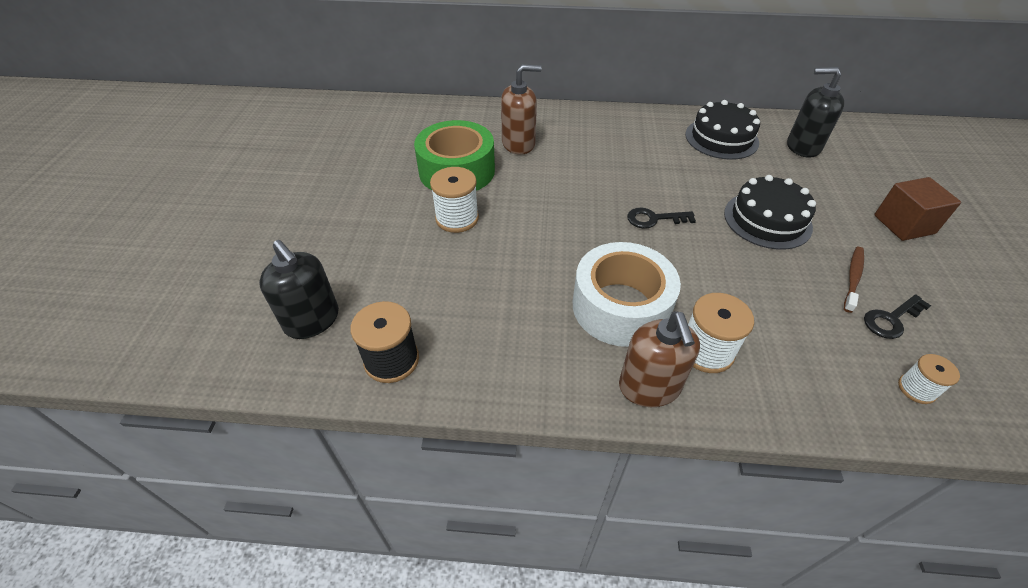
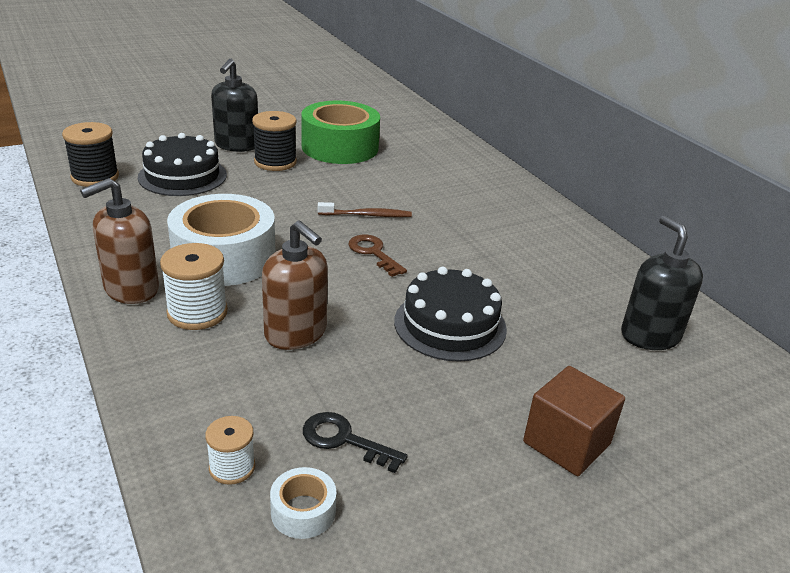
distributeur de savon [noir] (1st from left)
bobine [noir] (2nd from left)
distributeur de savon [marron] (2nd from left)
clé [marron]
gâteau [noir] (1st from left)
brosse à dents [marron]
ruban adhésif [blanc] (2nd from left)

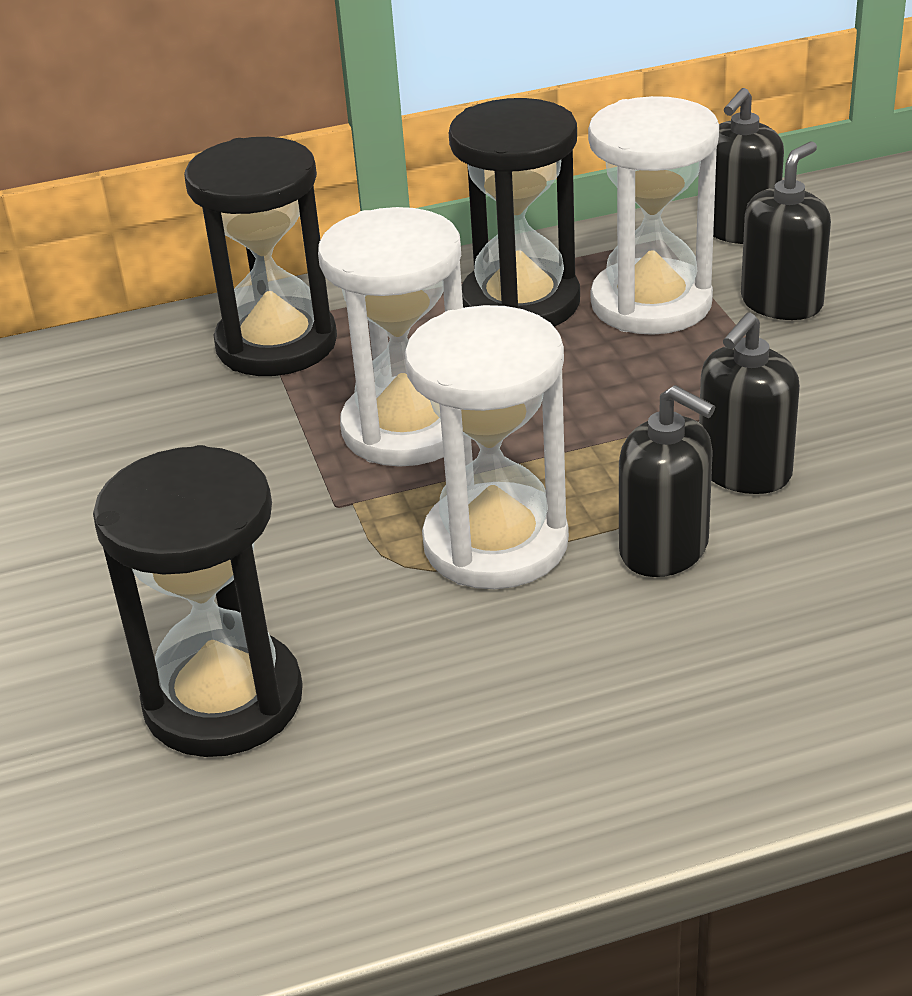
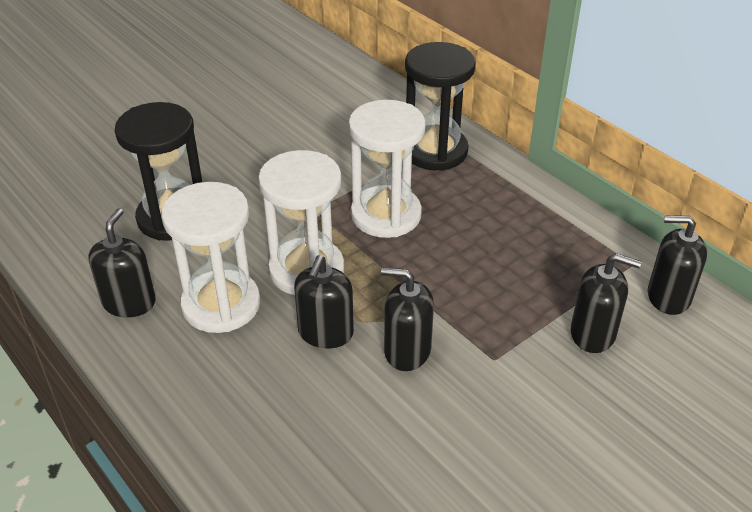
sablier [noir] (3rd from left in the first image)
sablier [blanc] (1st from left)
distributeur de savon [noir] (1st from left)

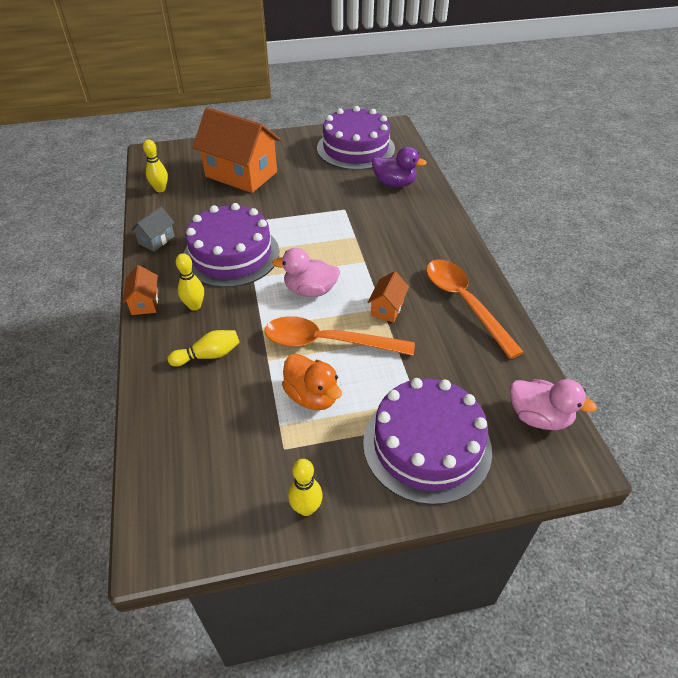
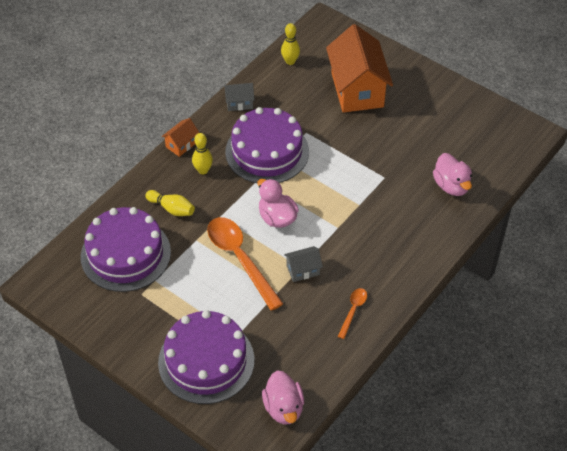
canard [orange]
quille [jaune] (4th from left in the first image)
gâteau [violet] (1st from left)
maison [gris] (2nd from left)
canard [rose] (3rd from left)
cuillère [orange] (2nd from left)

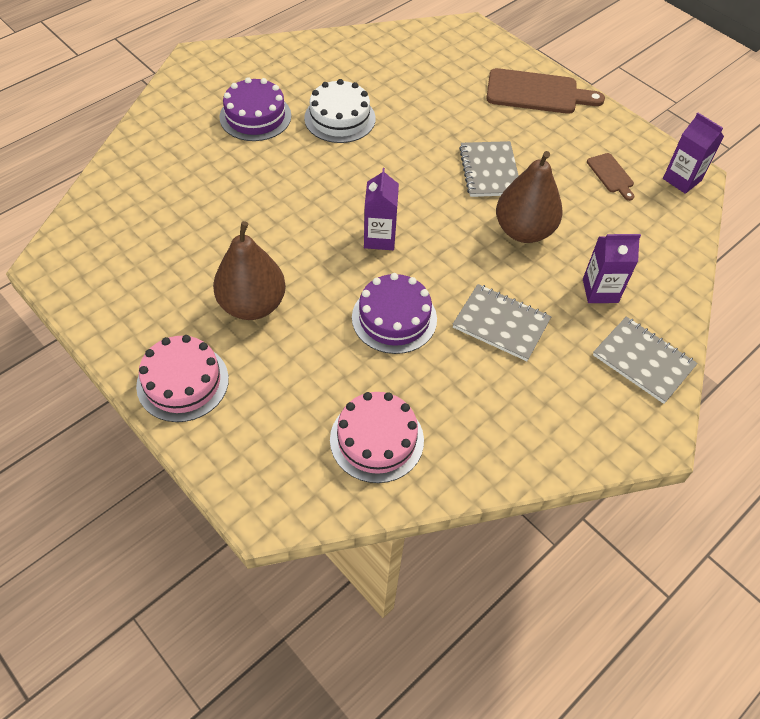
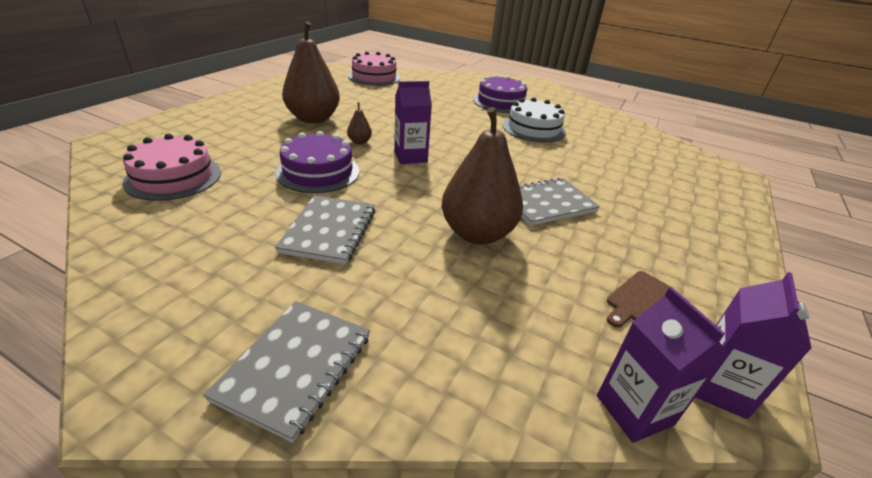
gâteau [rose] (2nd from left)
planche à découper [marron] (1st from left in the first image)
brique de lait [violet] (2nd from left)
poire [marron] (2nd from left)

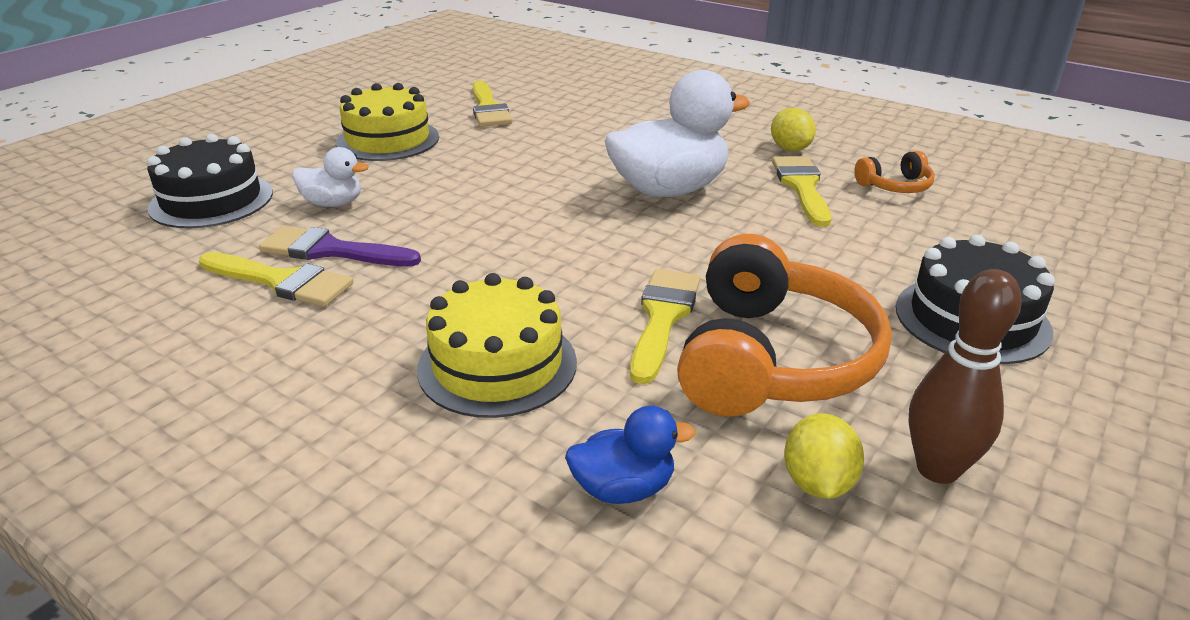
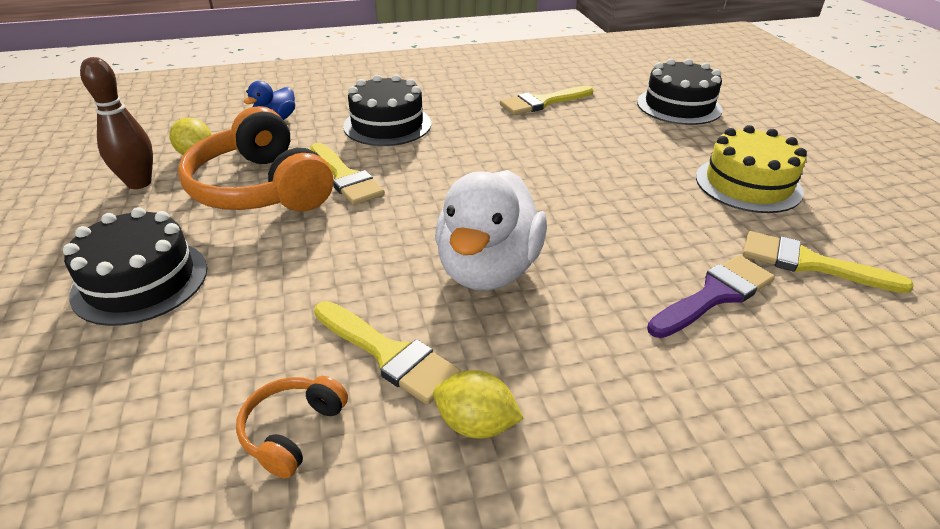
pinceau [violet]
canard [blanc] (1st from left in the first image)
gâteau [noir] (2nd from left)

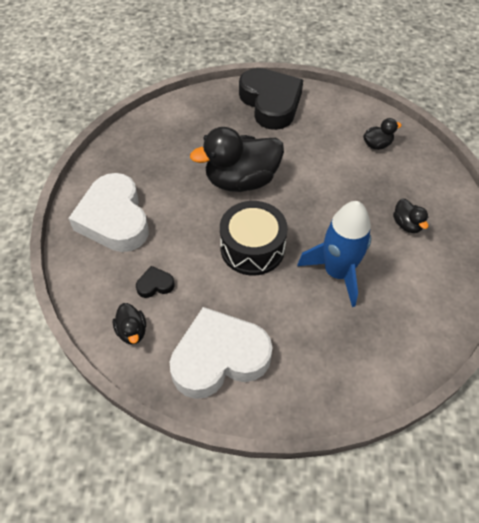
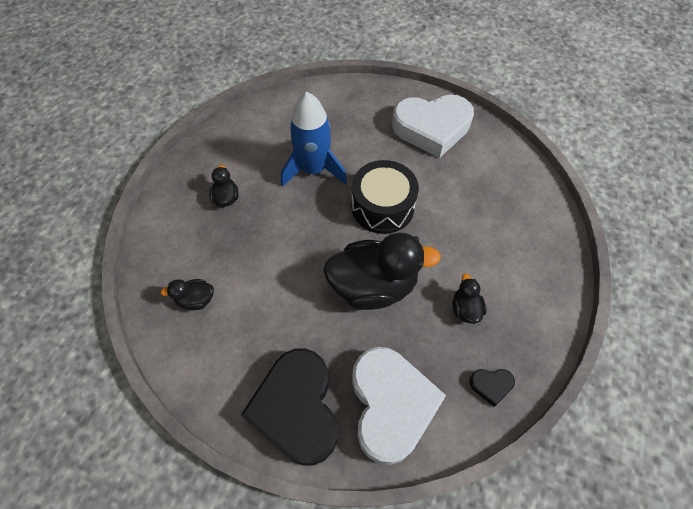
cœur [blanc] (1st from left)
canard [noir] (4th from left)
cœur [noir] (2nd from left)

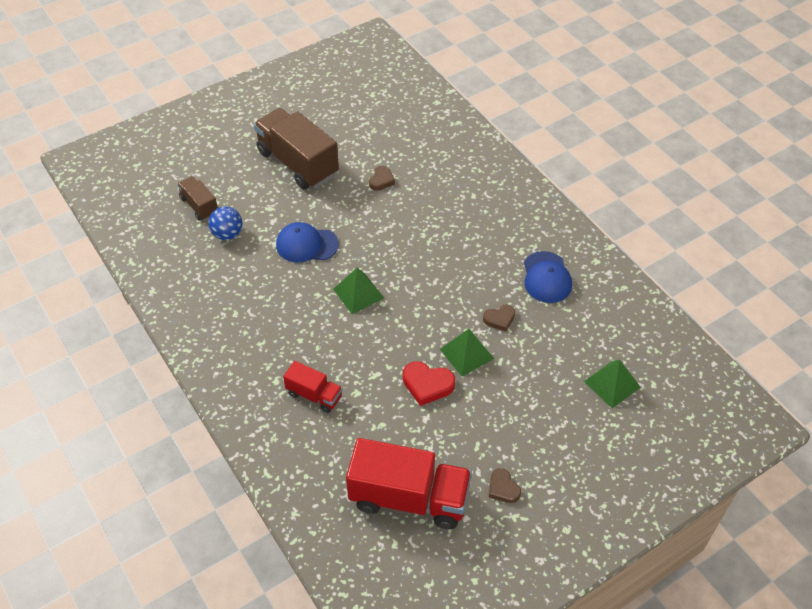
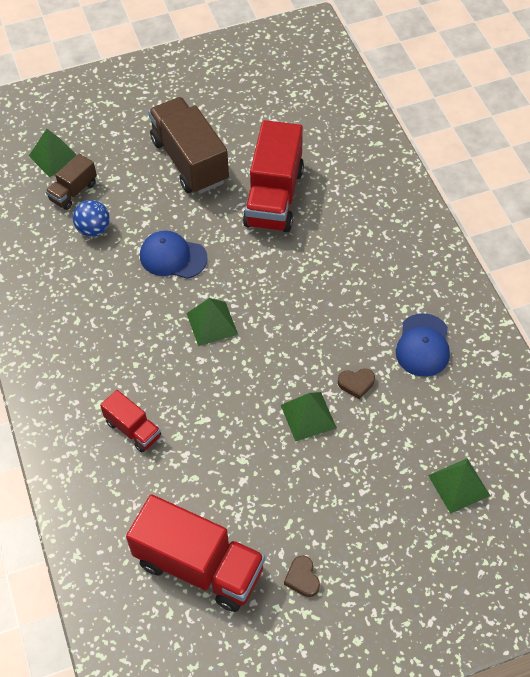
camion [marron] (1st from left)
camion [rouge] (3rd from left)
cœur [rouge]
pyramide [vert] (1st from left)

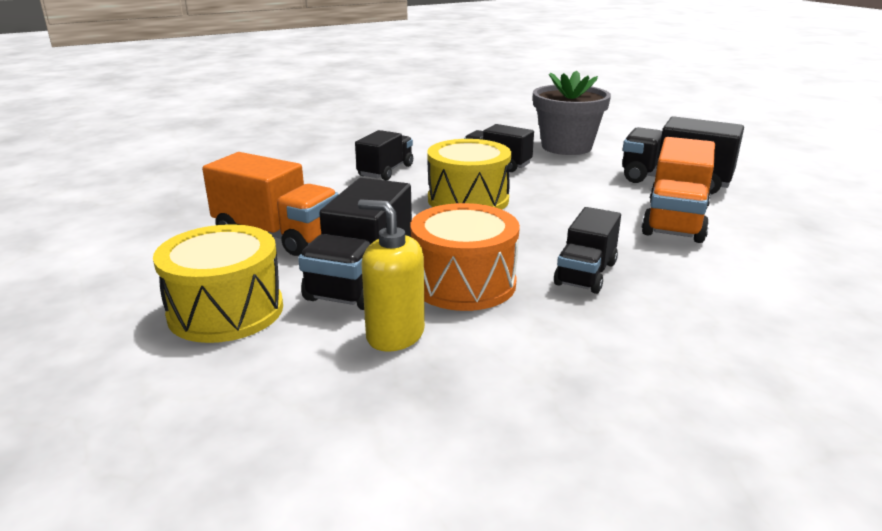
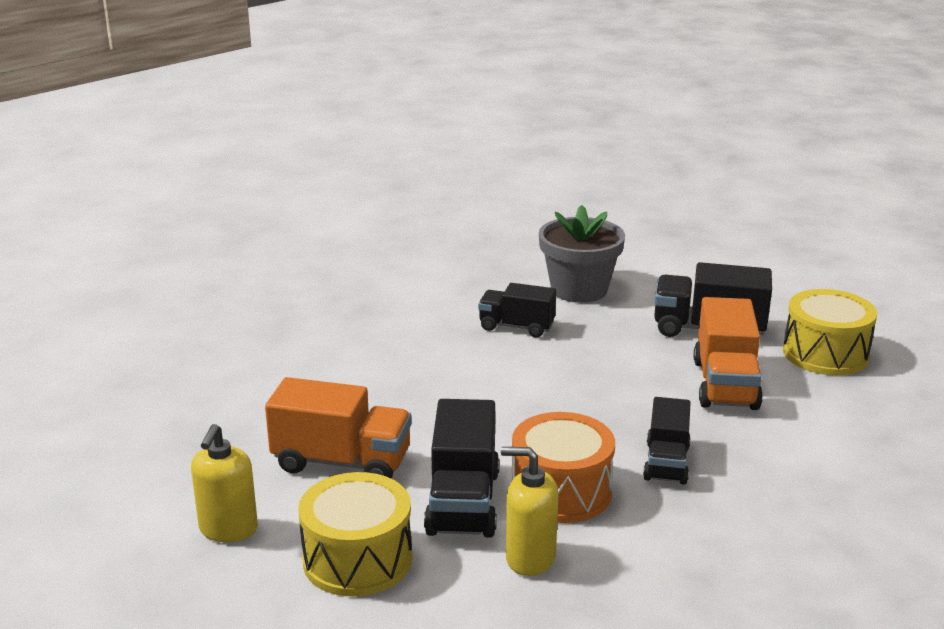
camion [noir] (2nd from left in the first image)
tambour [jaune] (2nd from left)
distributeur de savon [jaune] (1st from left)

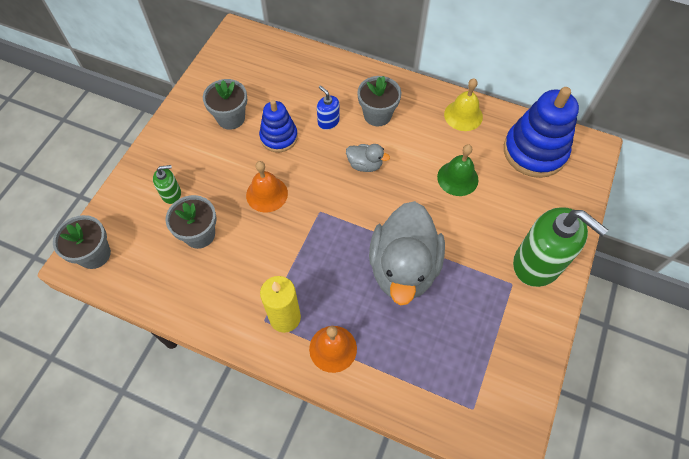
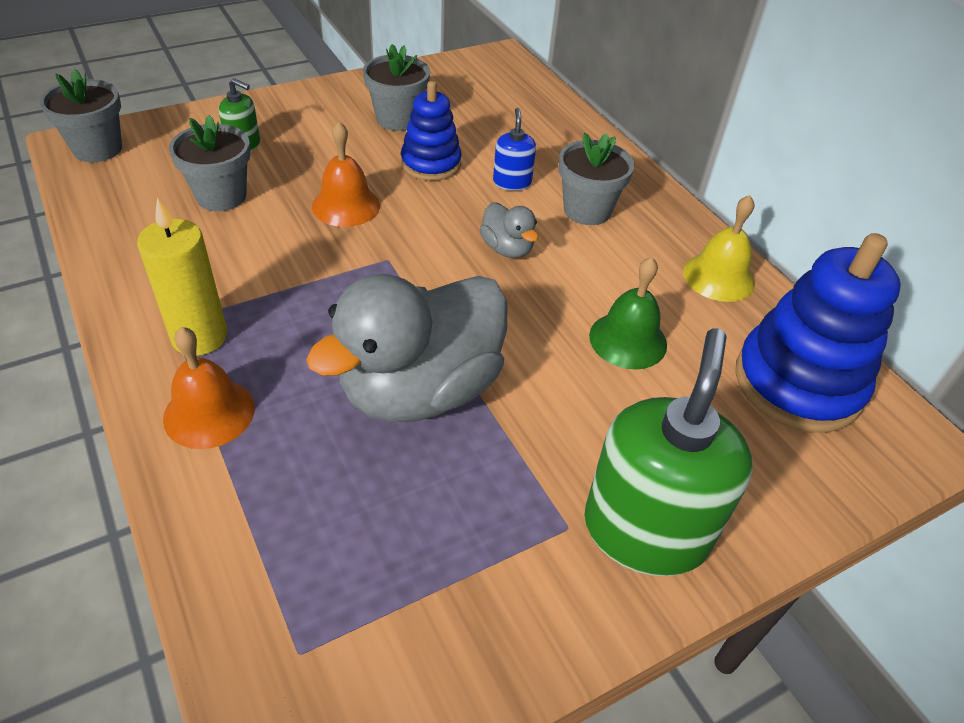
distributeur de savon [vert] (2nd from left)

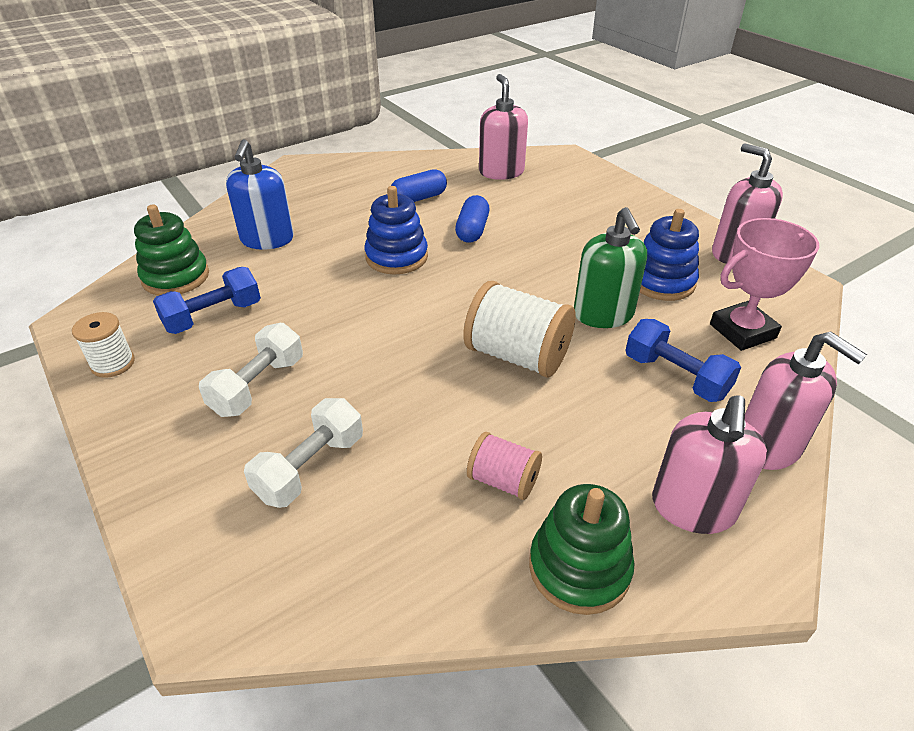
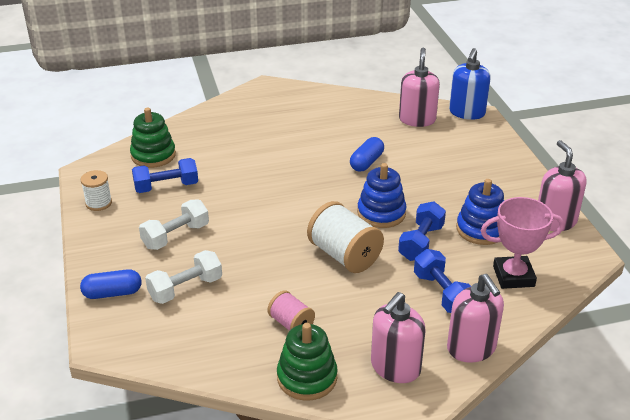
distributeur de savon [bleu]
jouet à empiler [bleu] (1st from left)
gélule [bleu] (1st from left)
haltère [bleu] (2nd from left)

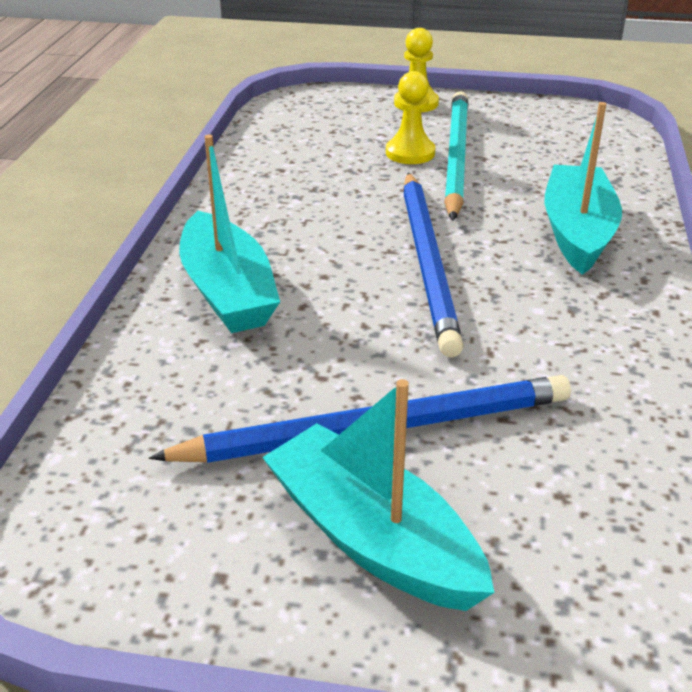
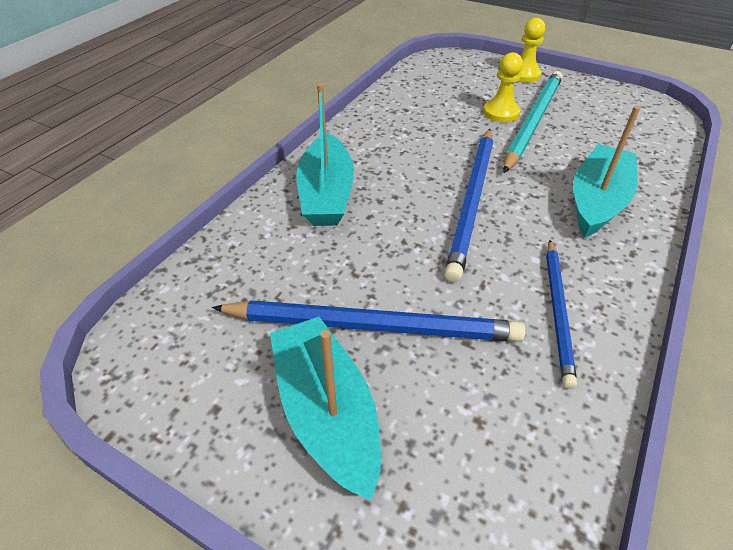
crayon [bleu] (3rd from left)

